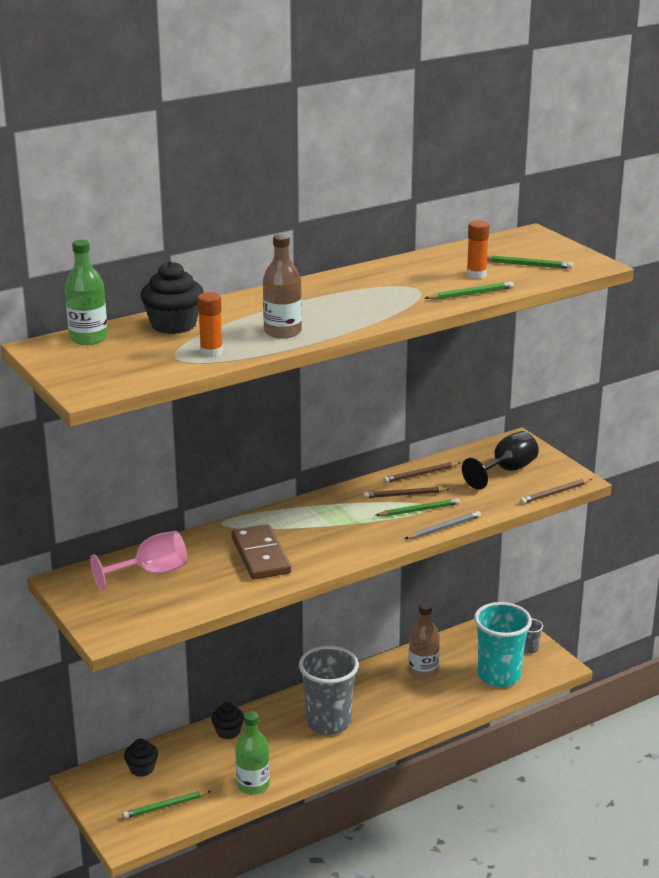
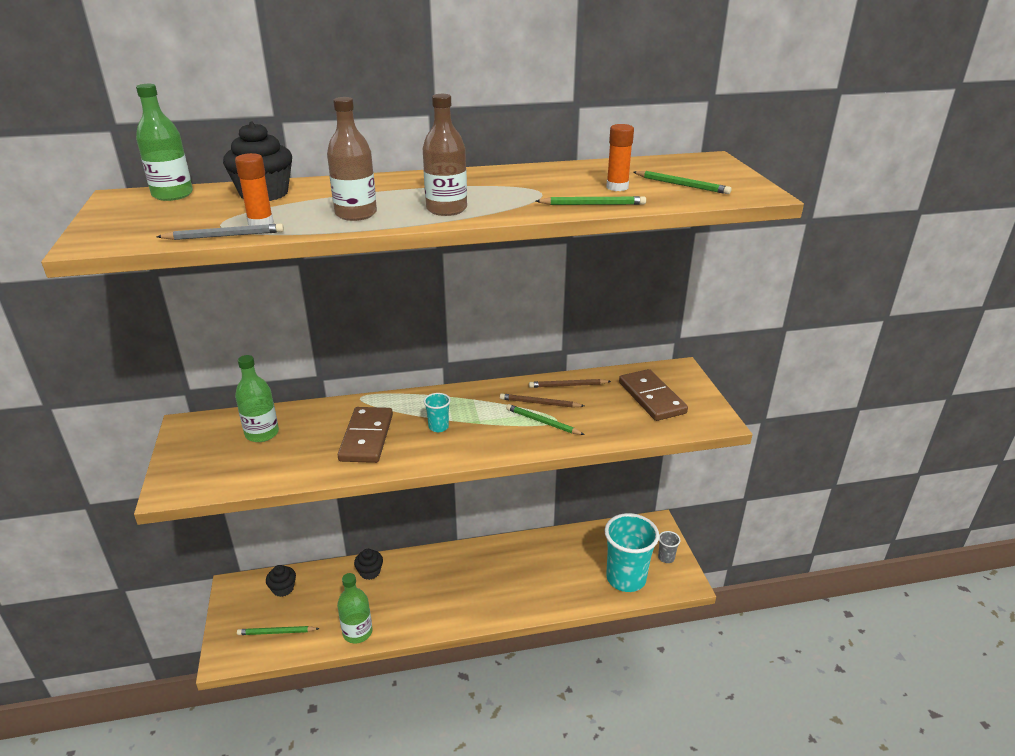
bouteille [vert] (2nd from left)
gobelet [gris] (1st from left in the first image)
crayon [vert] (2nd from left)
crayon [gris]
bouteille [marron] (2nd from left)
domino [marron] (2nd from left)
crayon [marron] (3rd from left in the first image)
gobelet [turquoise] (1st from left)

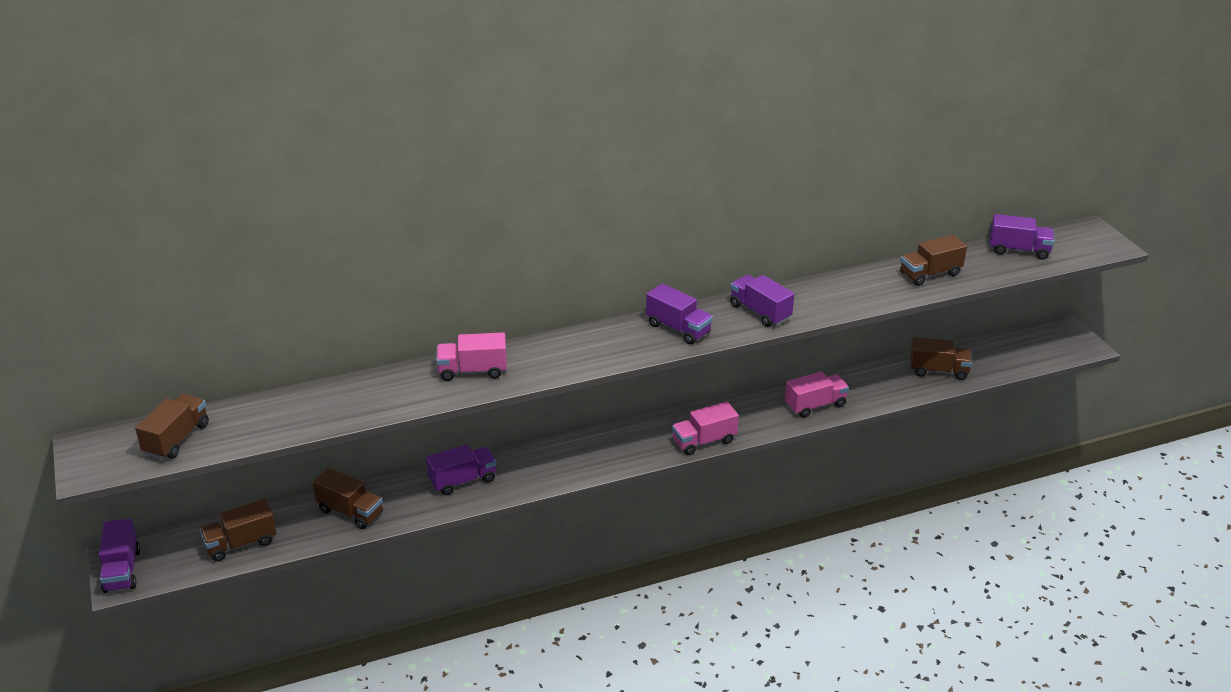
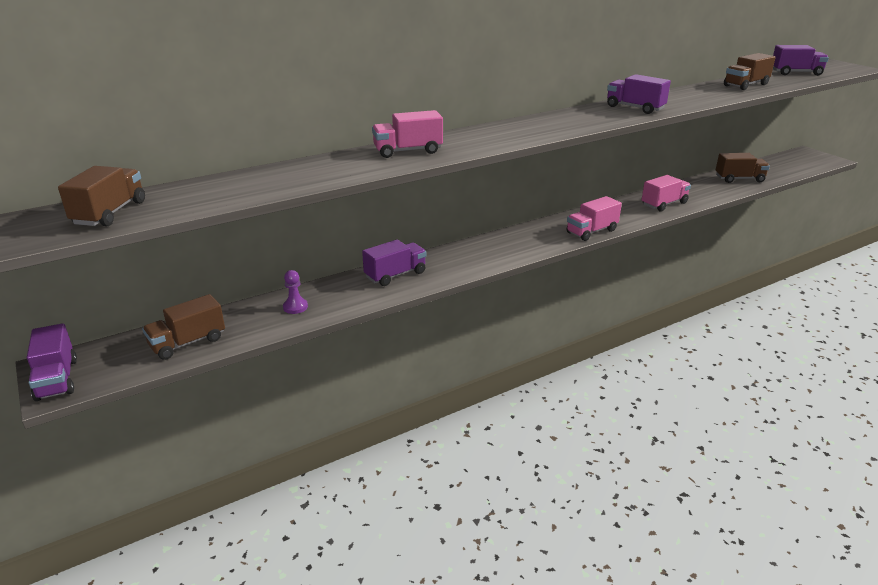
pion [violet]
camion [violet] (3rd from left in the first image)

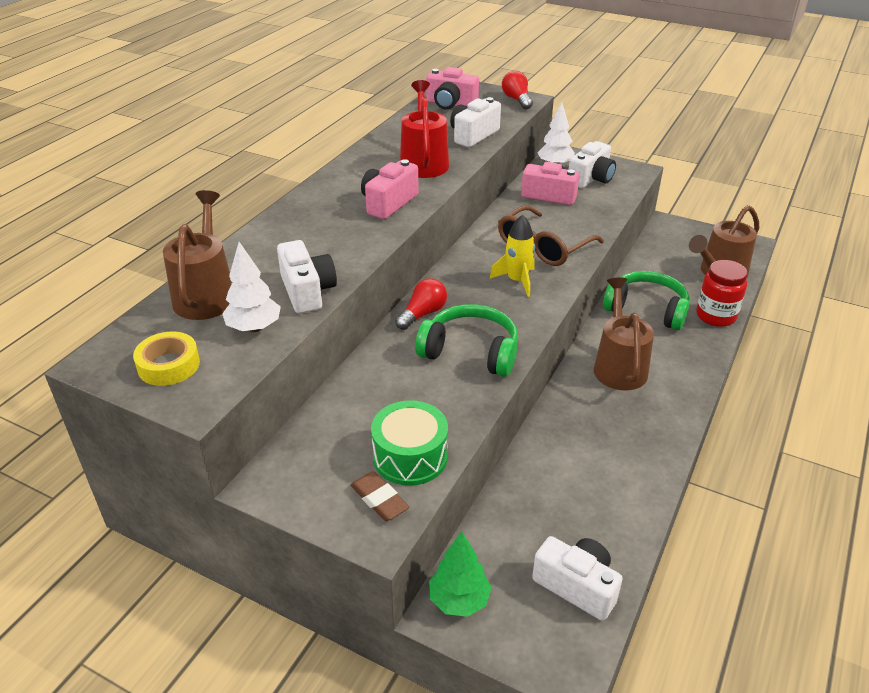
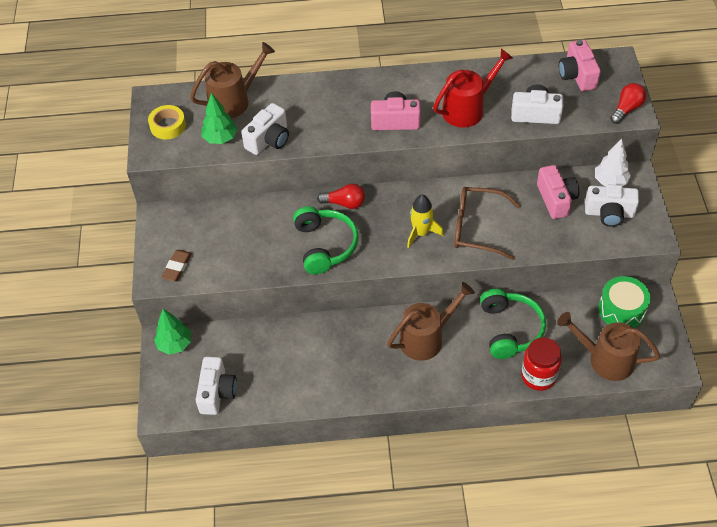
arbre [vert] (2nd from left)
tambour [vert]

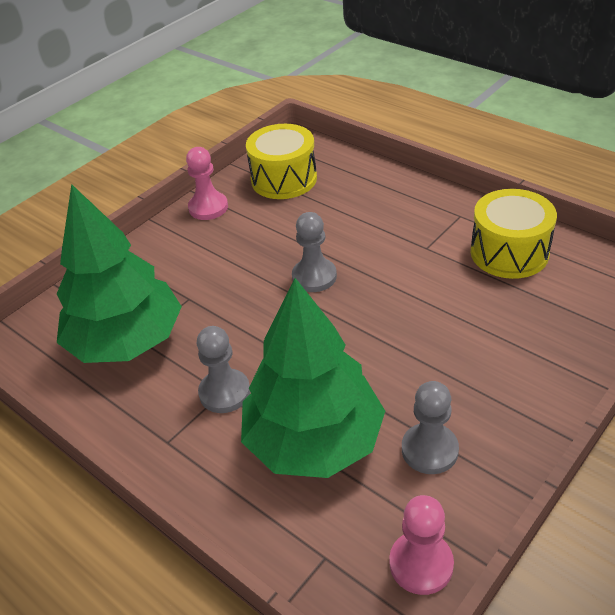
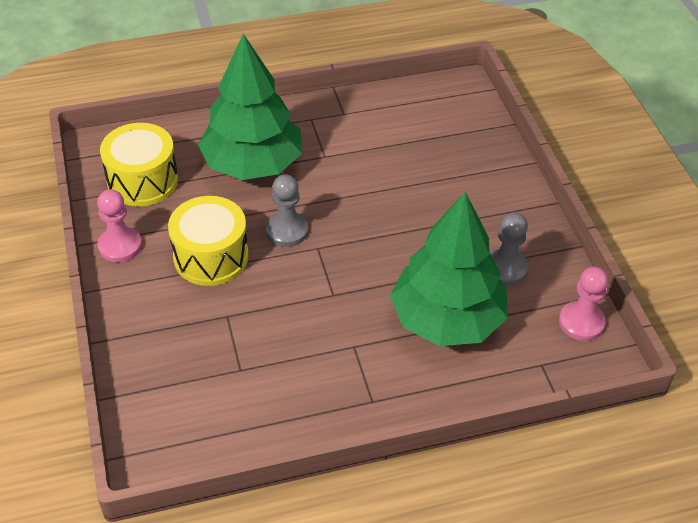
arbre [vert] (1st from left)
pion [gris] (1st from left in the first image)
tambour [jaune] (2nd from left)

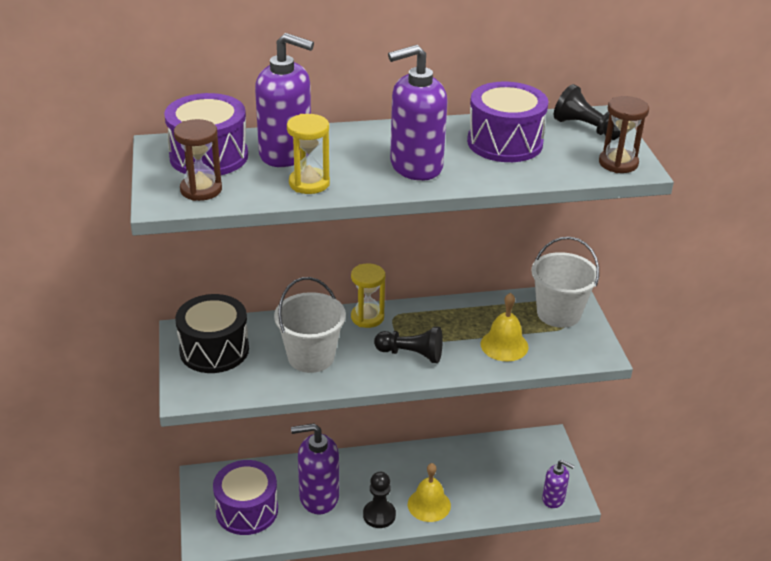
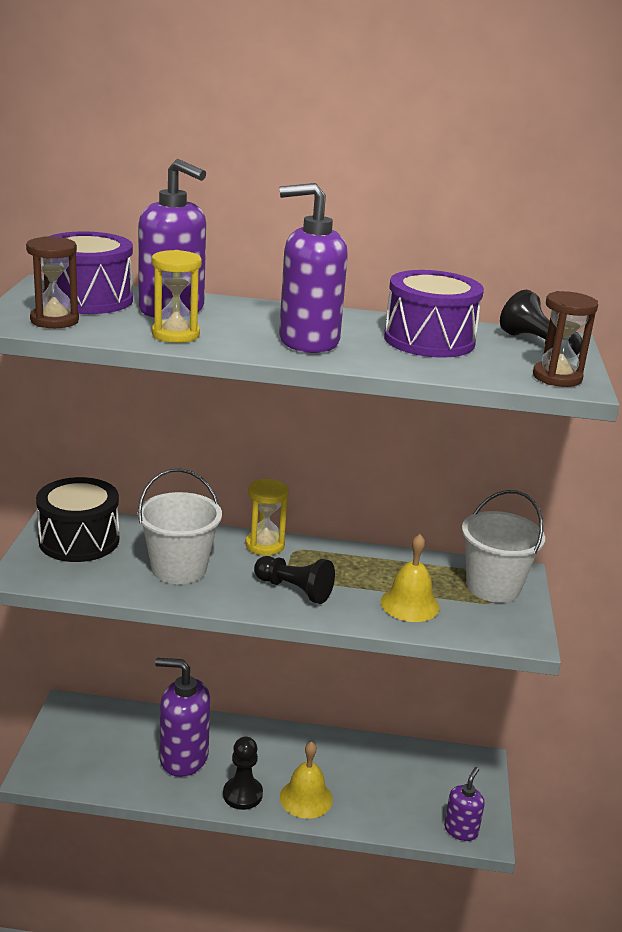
tambour [violet] (2nd from left in the first image)
distributeur de savon [violet] (4th from left)

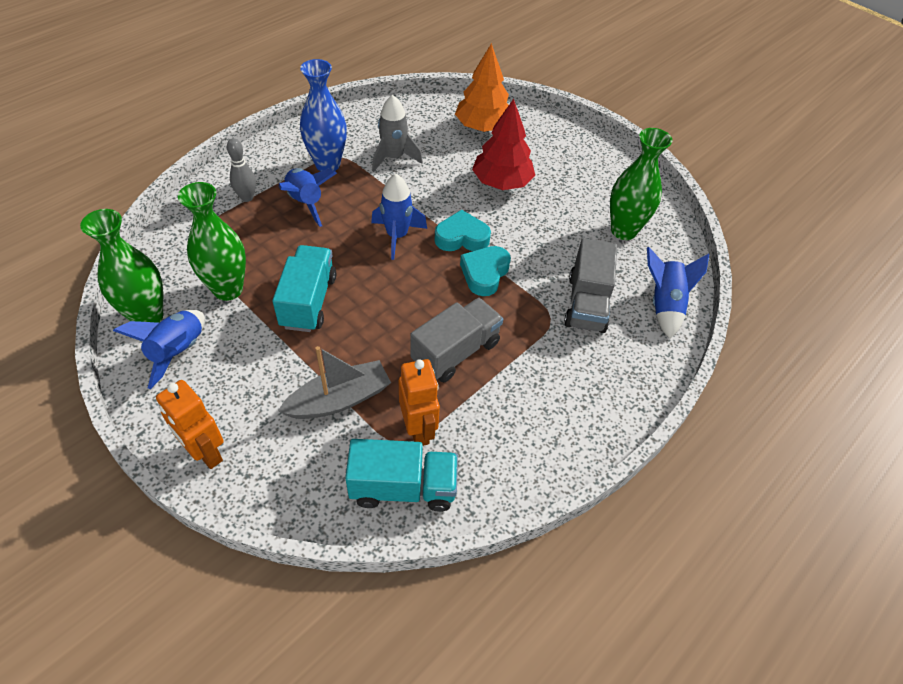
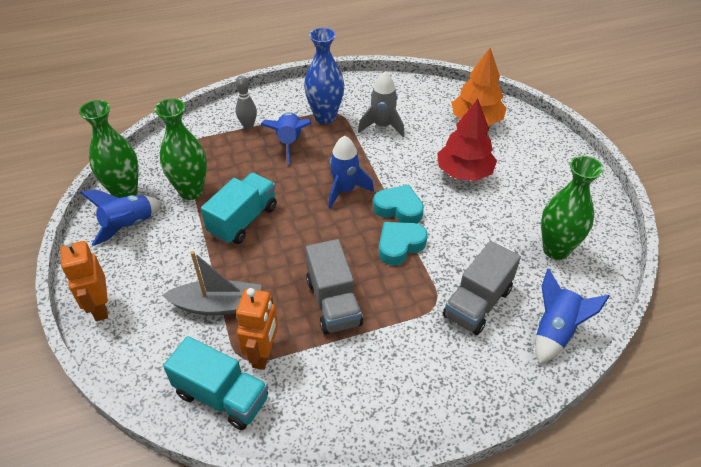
camion [gris] (1st from left)

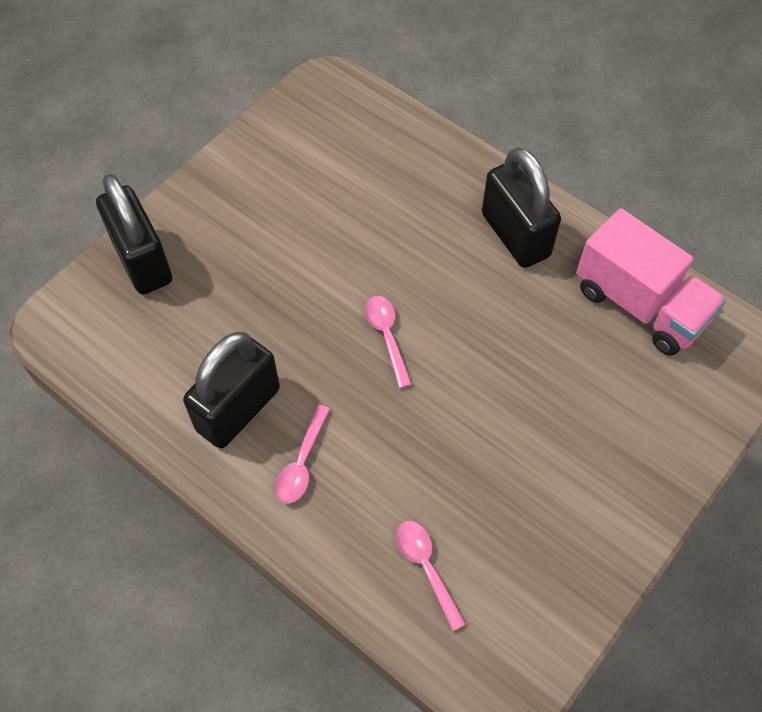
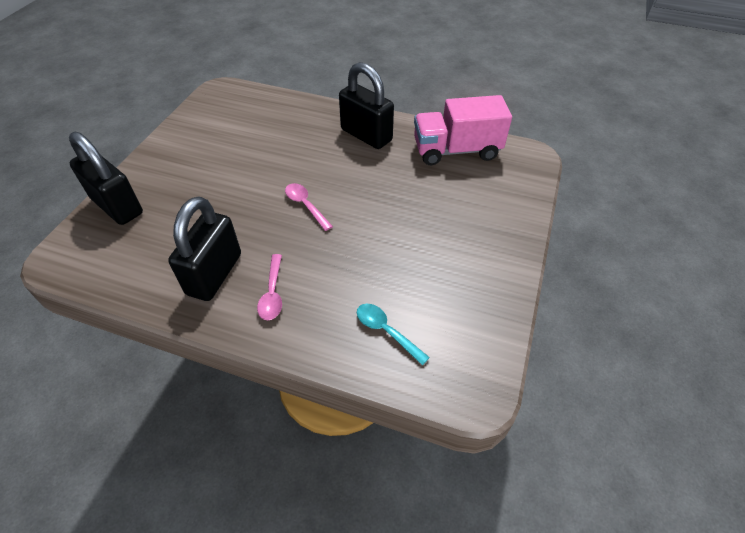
cuillère [turquoise]
camion [rose]

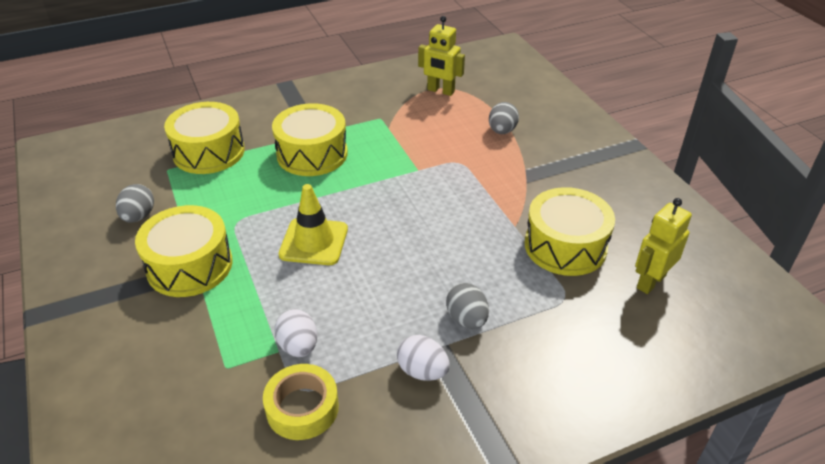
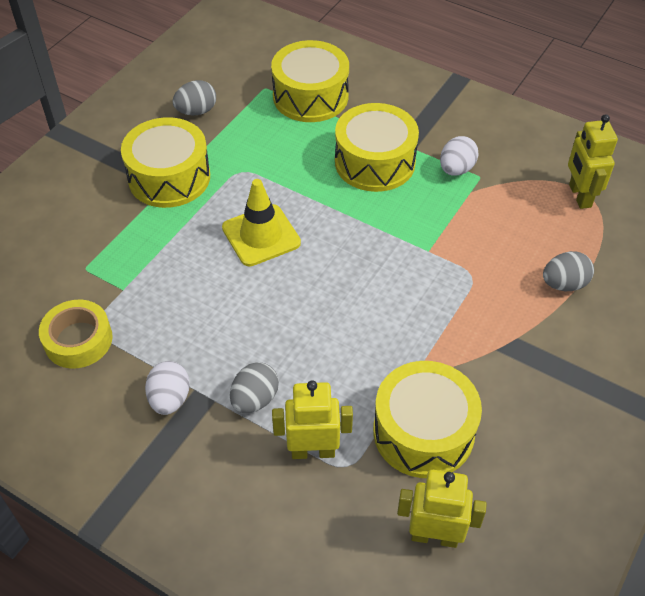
œuf [blanc] (2nd from left)
robot [jaune] (1st from left)

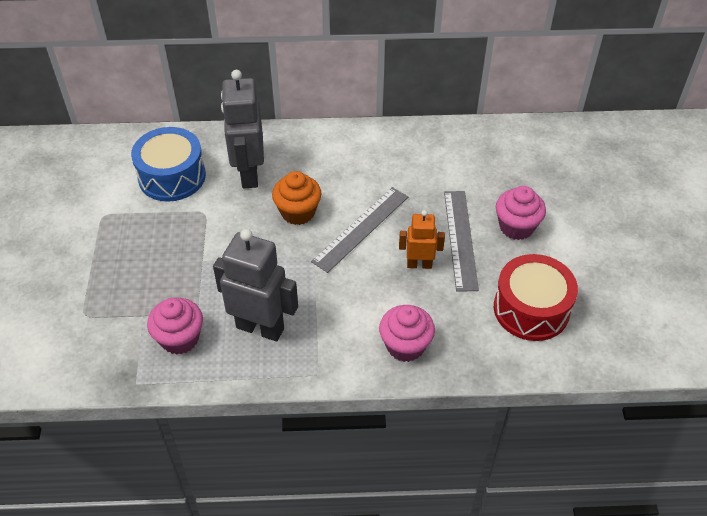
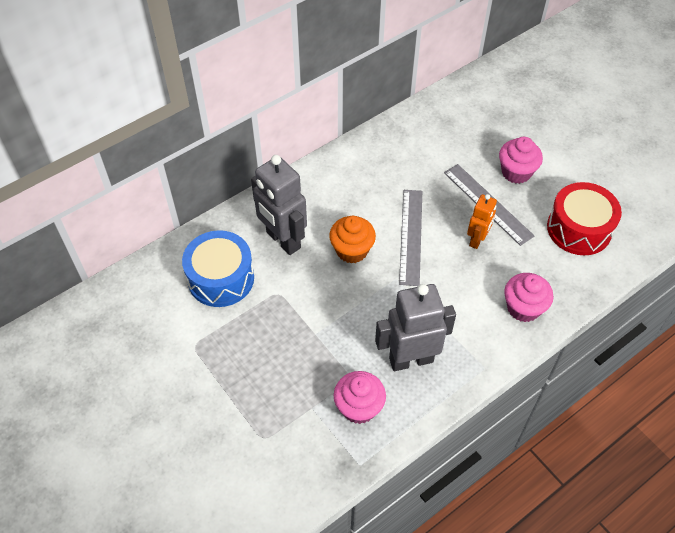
robot [orange]

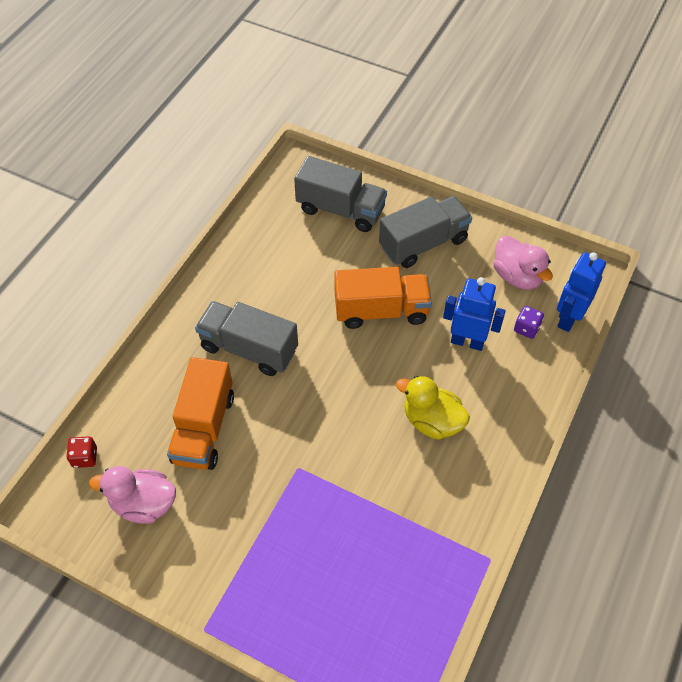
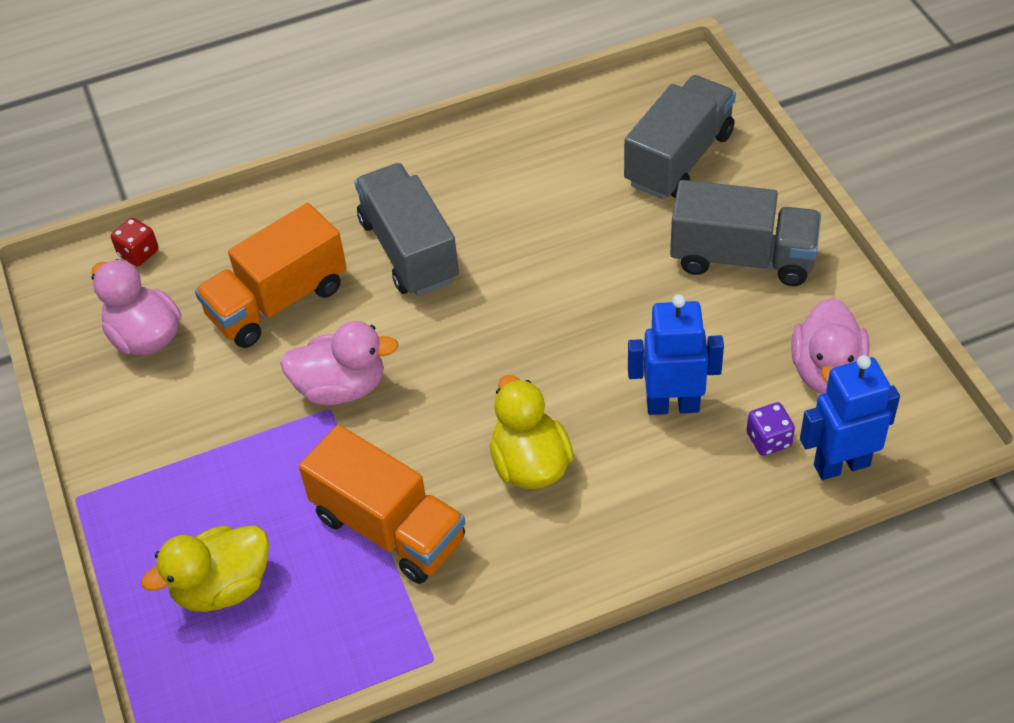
camion [gris] (2nd from left)
camion [orange] (2nd from left)
robot [bleu] (1st from left)
canard [jaune] (1st from left)
canard [rose] (2nd from left)

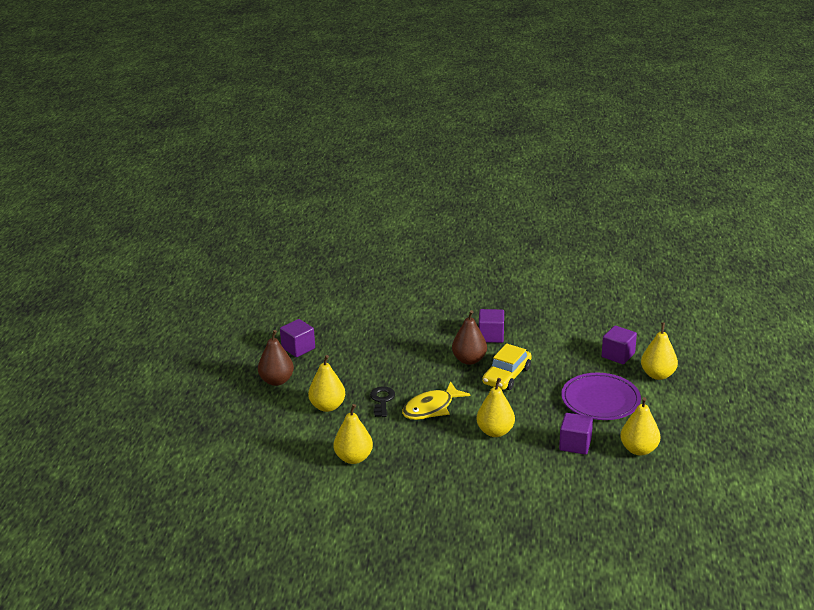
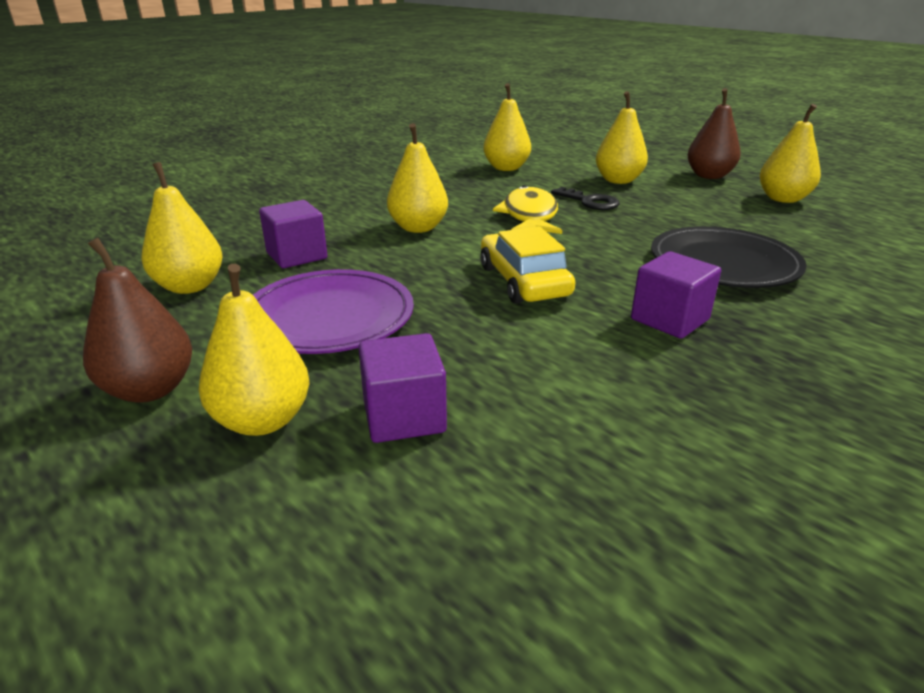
poire [jaune] (6th from left)
poire [marron] (1st from left)
assiette [noir]

